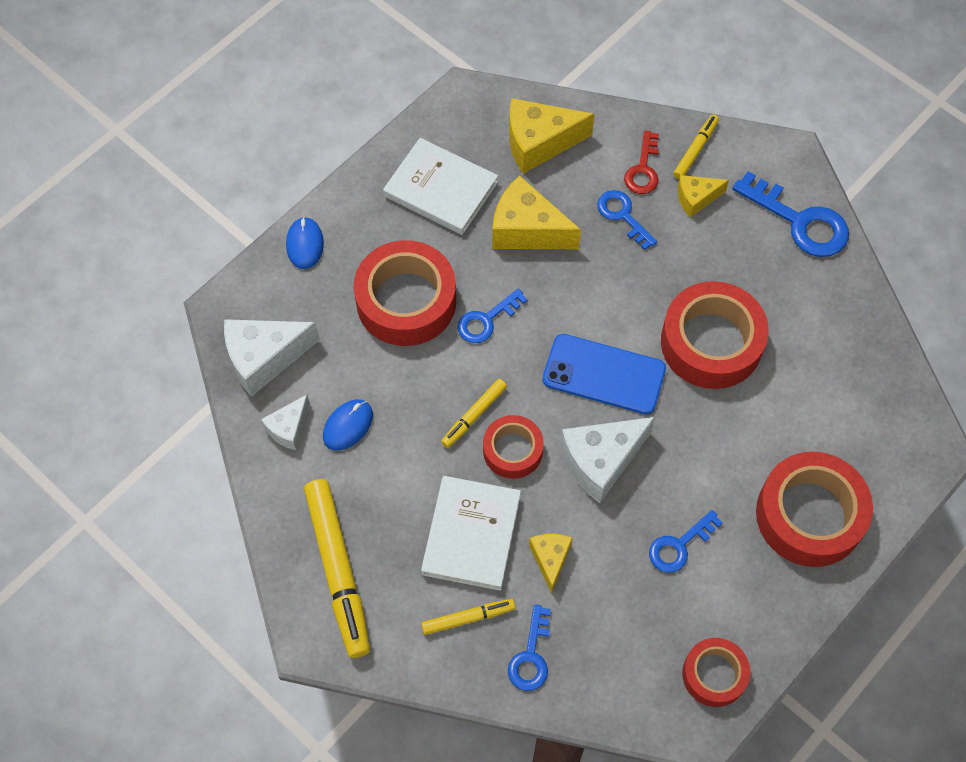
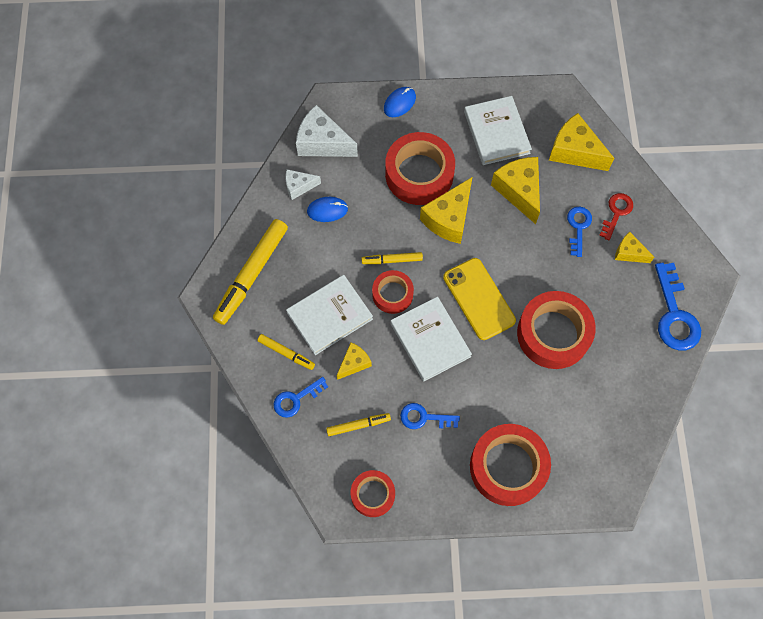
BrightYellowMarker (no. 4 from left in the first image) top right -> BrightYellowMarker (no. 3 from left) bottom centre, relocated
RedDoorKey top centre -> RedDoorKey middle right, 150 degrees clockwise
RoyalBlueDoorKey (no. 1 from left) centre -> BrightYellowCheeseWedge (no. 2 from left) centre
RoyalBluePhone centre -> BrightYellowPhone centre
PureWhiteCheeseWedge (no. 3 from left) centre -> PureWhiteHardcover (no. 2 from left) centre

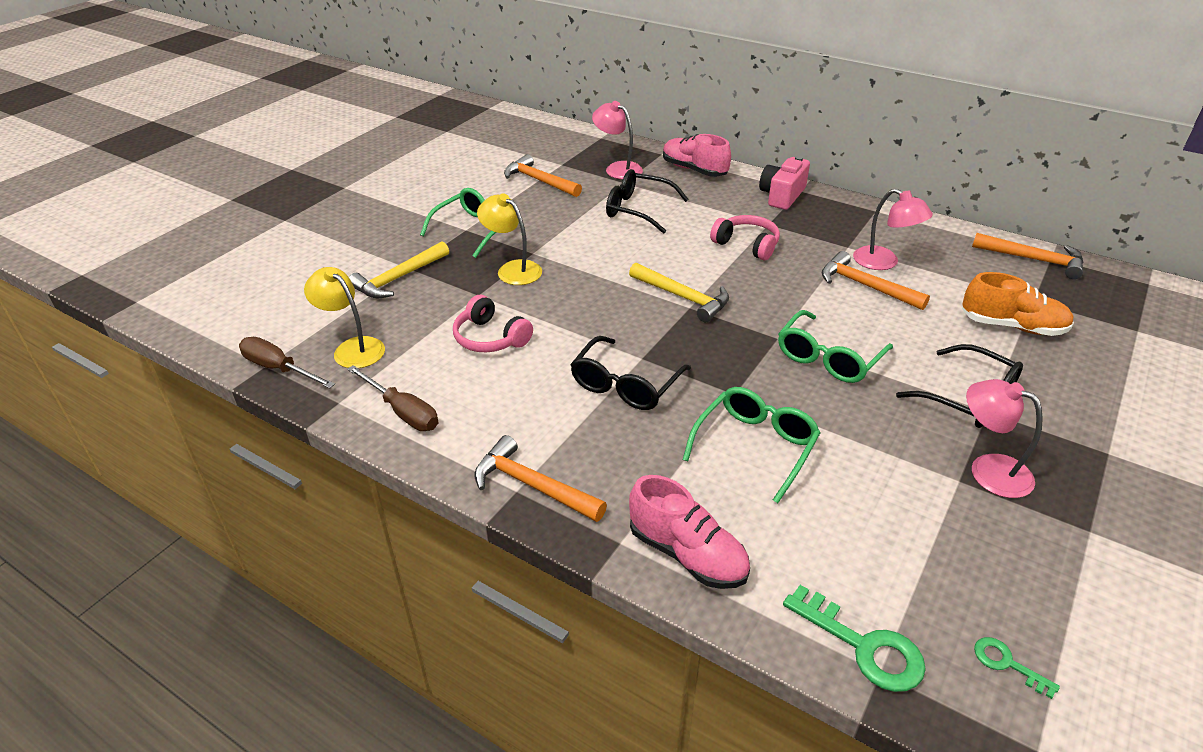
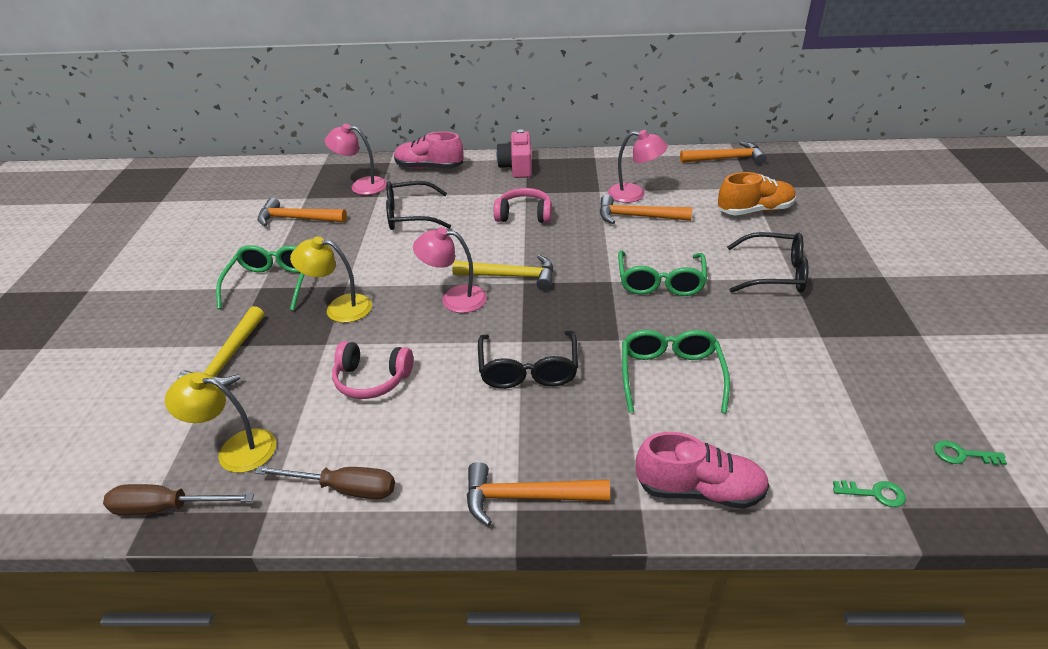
RosePinkDeskLamp (no. 3 from left in the first image) middle right -> RosePinkDeskLamp (no. 2 from left) centre, relocated
GreenDoorKey (no. 1 from left) bottom right, x0.54

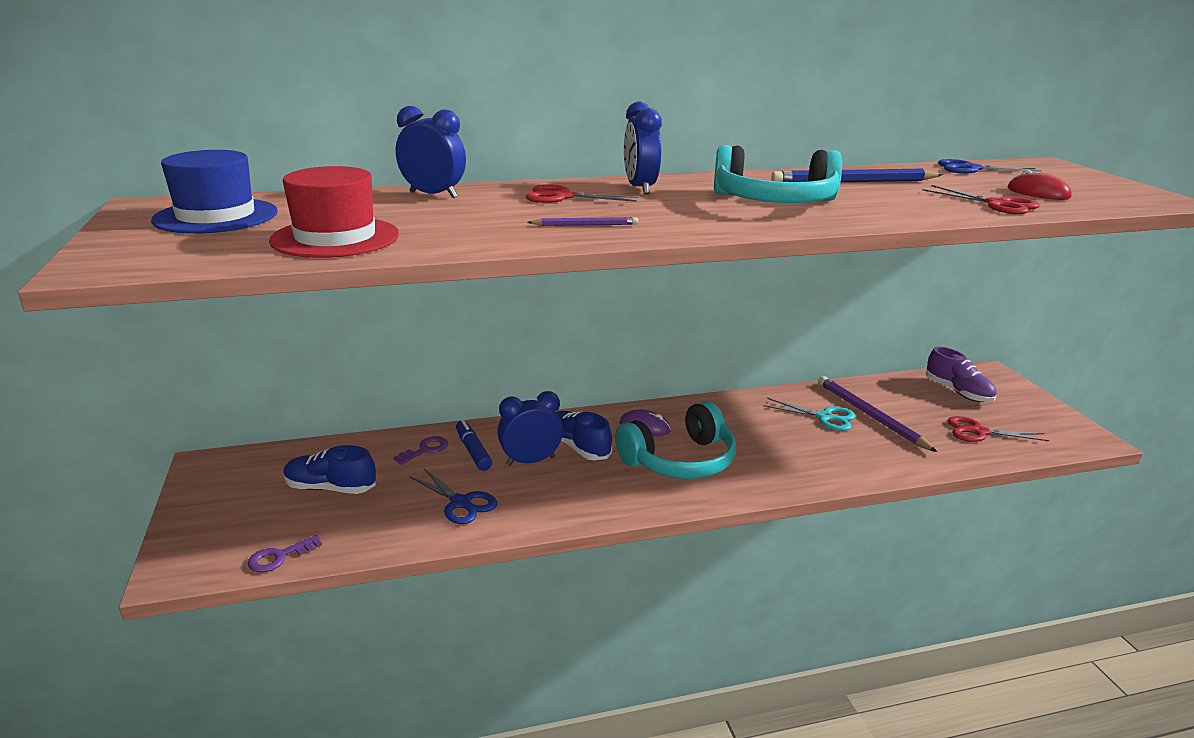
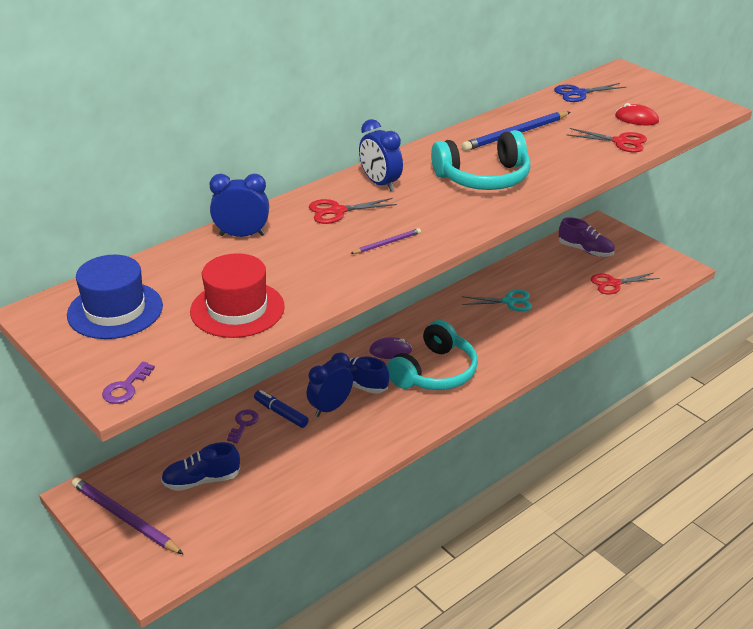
VioletLeadPencil (no. 2 from left in the first image) middle right -> VioletLeadPencil (no. 1 from left) bottom left, relocated
RoyalBlueShears (no. 1 from left) bottom centre -> none
VioletDoorKey (no. 1 from left) bottom left -> VioletDoorKey (no. 1 from left) middle left, relocated

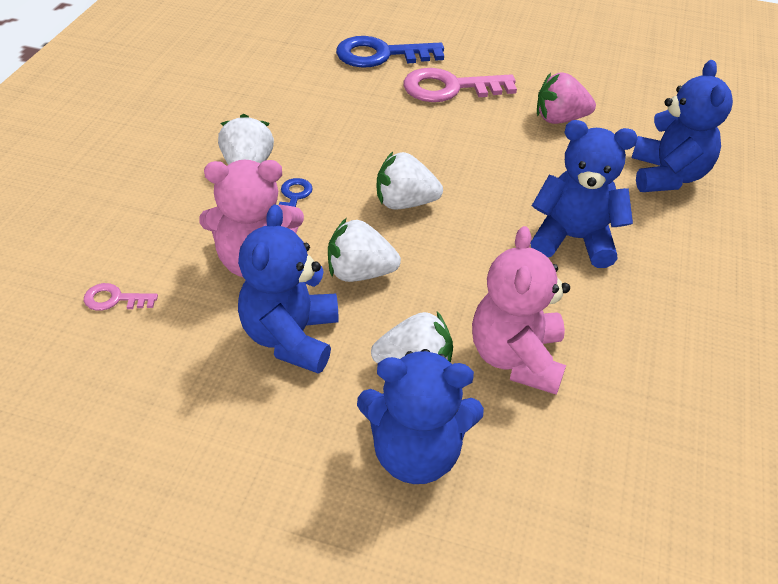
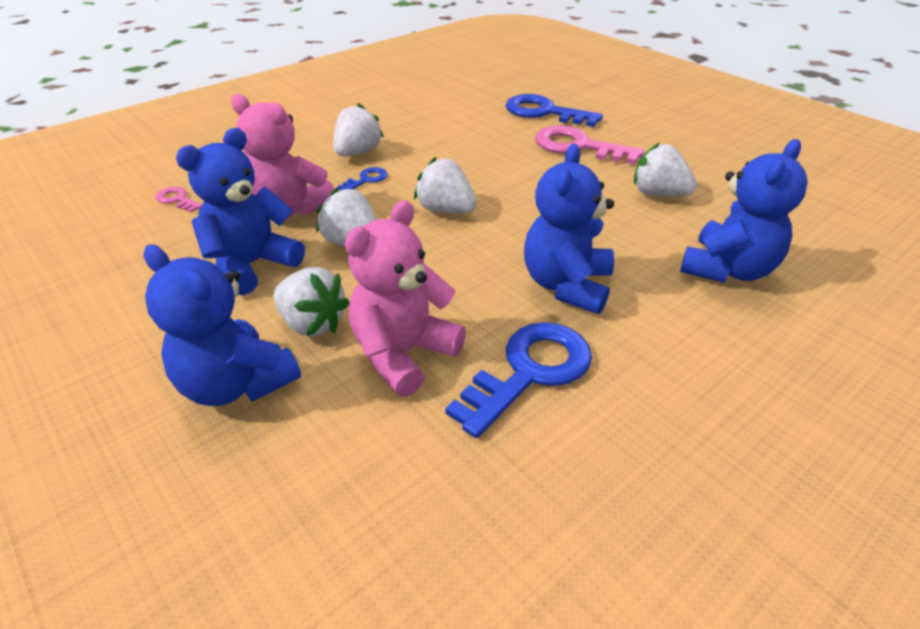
RosePinkBerry top right -> PureWhiteBerry (no. 5 from left) top right
RoyalBlueTeddy (no. 3 from left) top right -> RoyalBlueTeddy (no. 3 from left) centre, 120 degrees counterclockwise
none -> RoyalBlueDoorKey (no. 2 from left) centre

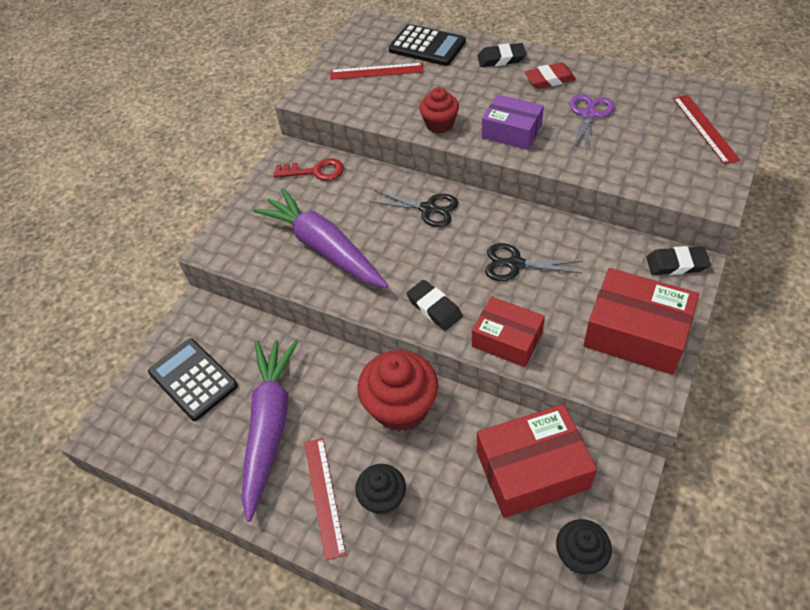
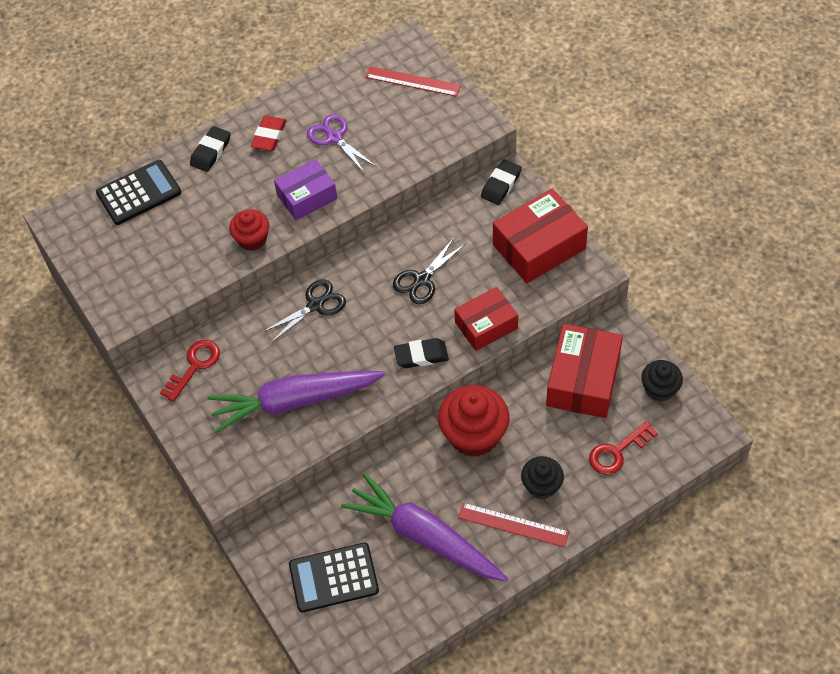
RedStraightedge (no. 2 from left) top centre -> none
none -> RedDoorKey (no. 2 from left) middle right

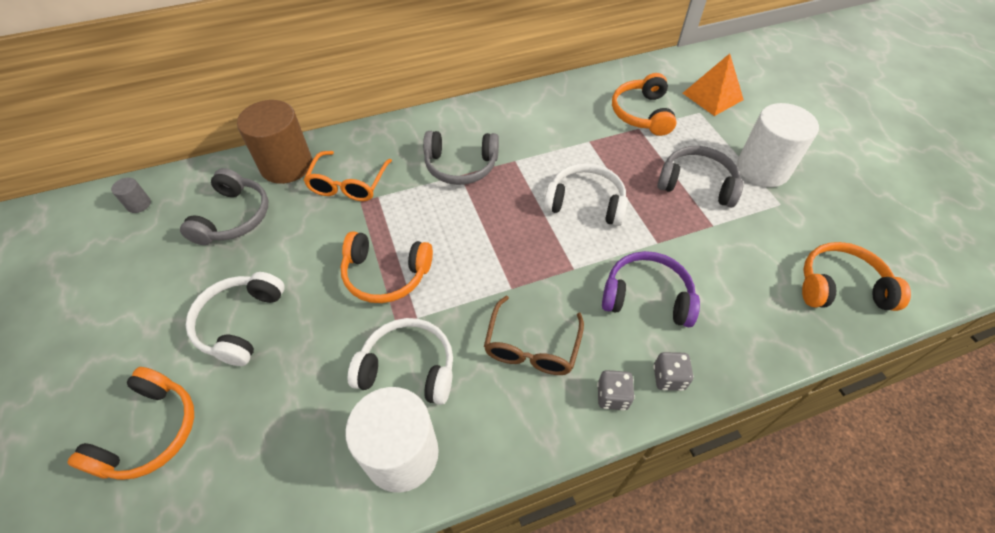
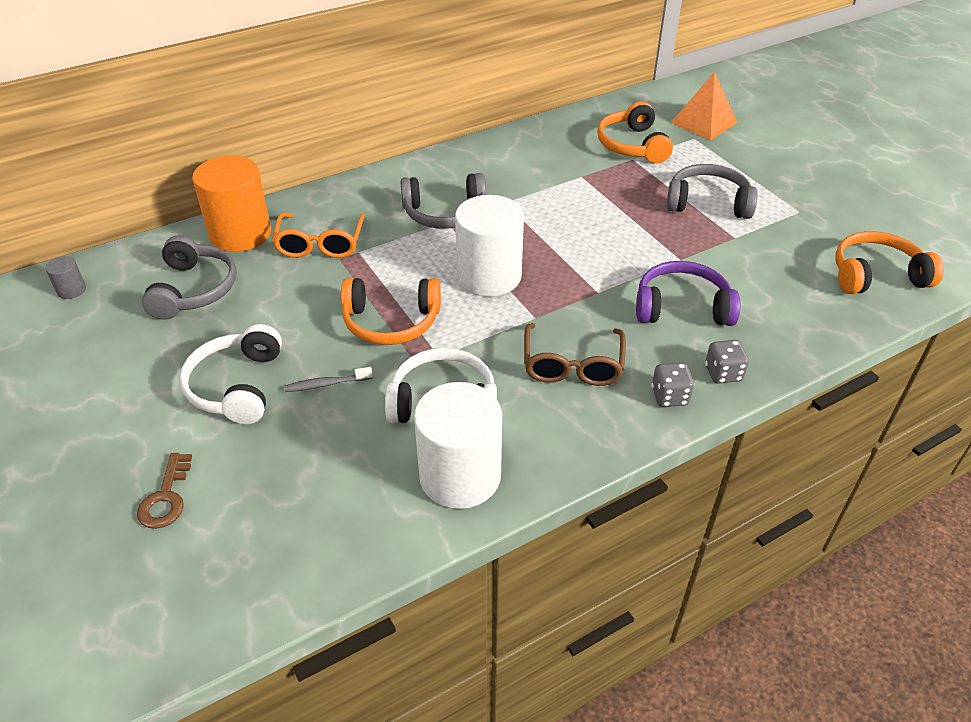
RussetCylinder top left -> BrightOrangeCylinder top left
PureWhiteCylinder (no. 2 from left) top right -> PureWhiteCylinder (no. 2 from left) centre, relocated
PureWhiteOverEarHeadphones (no. 3 from left) centre -> none
BrightOrangeOverEarHeadphones (no. 1 from left) bottom left -> RussetDoorKey bottom left
none -> GrayToothbrush centre

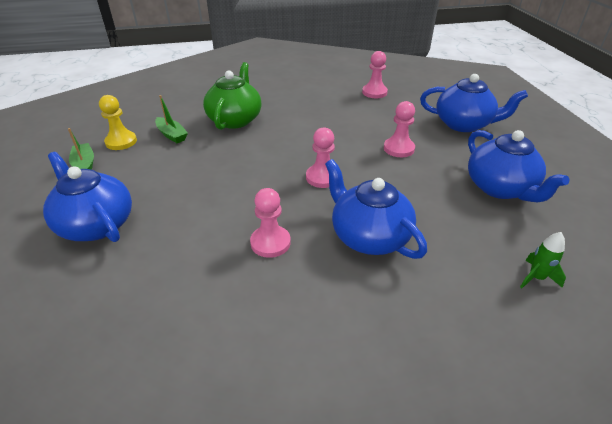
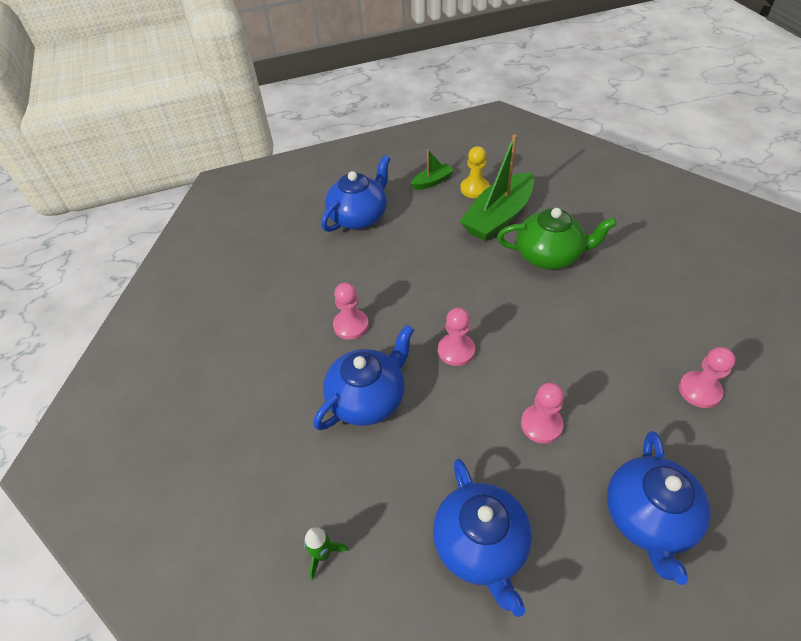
GreenToyBoat (no. 2 from left) top left -> GreenToyBoat (no. 2 from left) top centre, x2.06
RoyalBlueTeaPot (no. 4 from left in the first image) middle right -> RoyalBlueTeaPot (no. 3 from left) bottom centre, 75 degrees counterclockwise

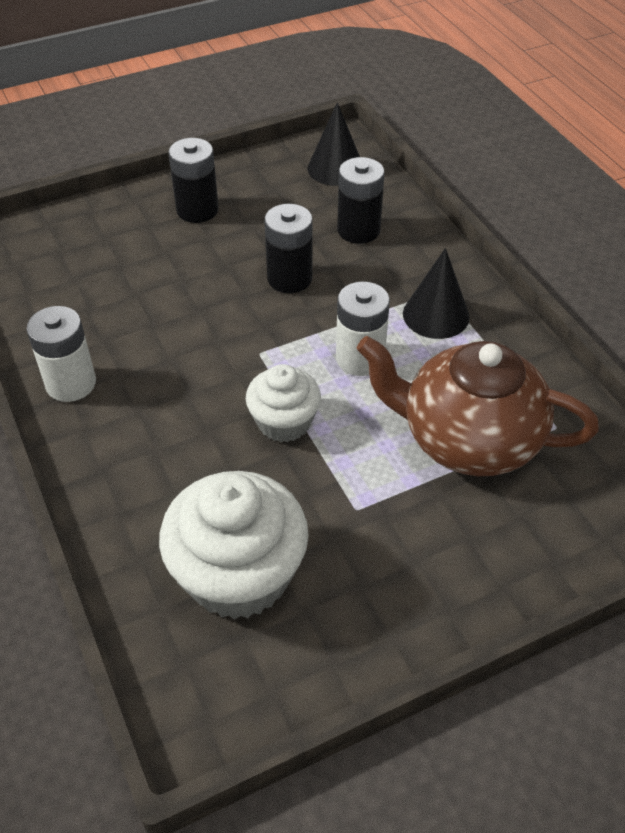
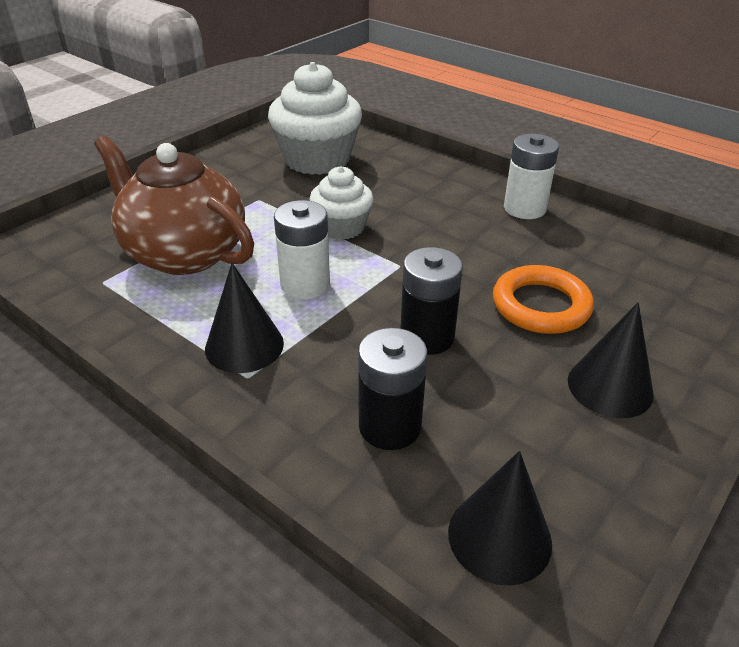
JetBlackAaBattery (no. 1 from left) top left -> JetBlackConeShape (no. 3 from left) middle right
RussetTeaPot middle right -> RussetTeaPot top left, 135 degrees counterclockwise
none -> BrightOrangeHoop middle right

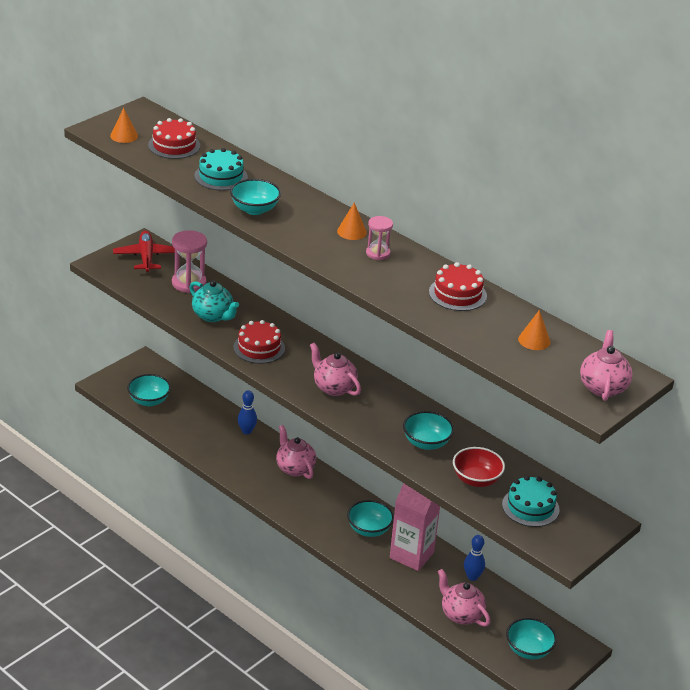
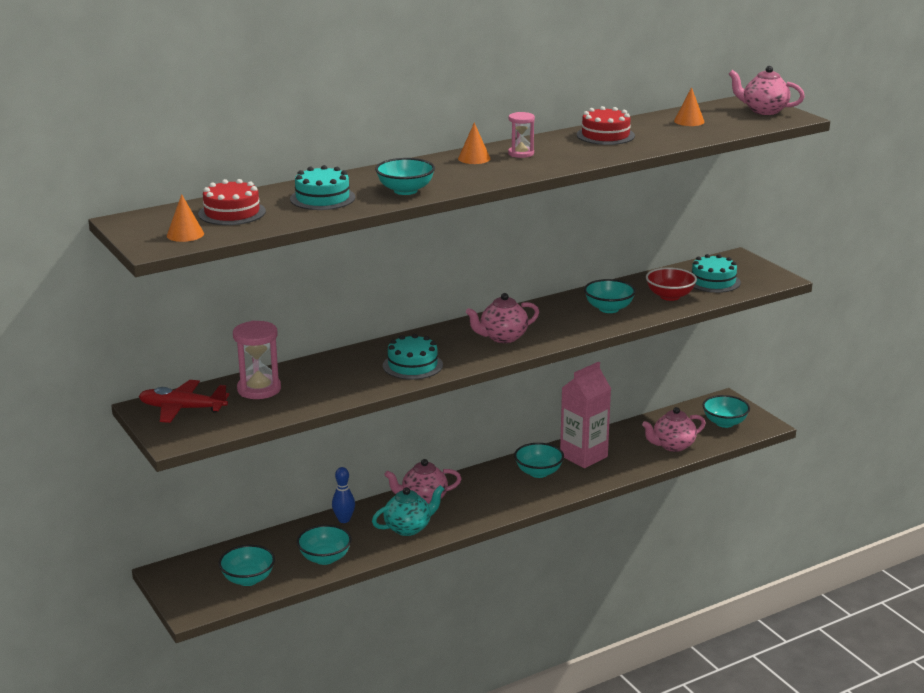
AquaTeaPot middle left -> AquaTeaPot bottom centre, relocated
RedCake (no. 2 from left) centre -> AquaCake (no. 2 from left) centre
RoyalBlueBowlingPin (no. 2 from left) bottom right -> none
none -> AquaBowl (no. 2 from left) bottom centre

